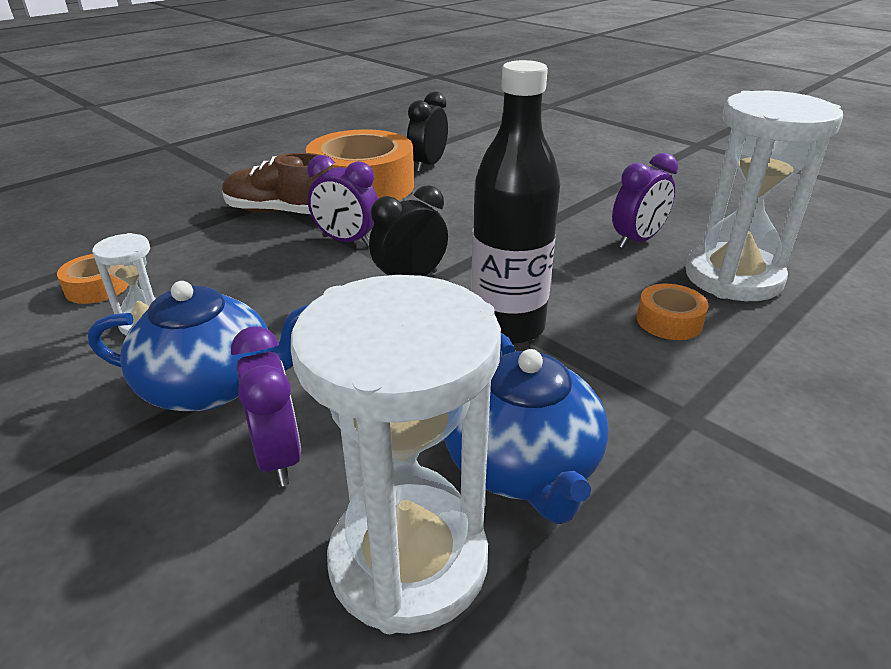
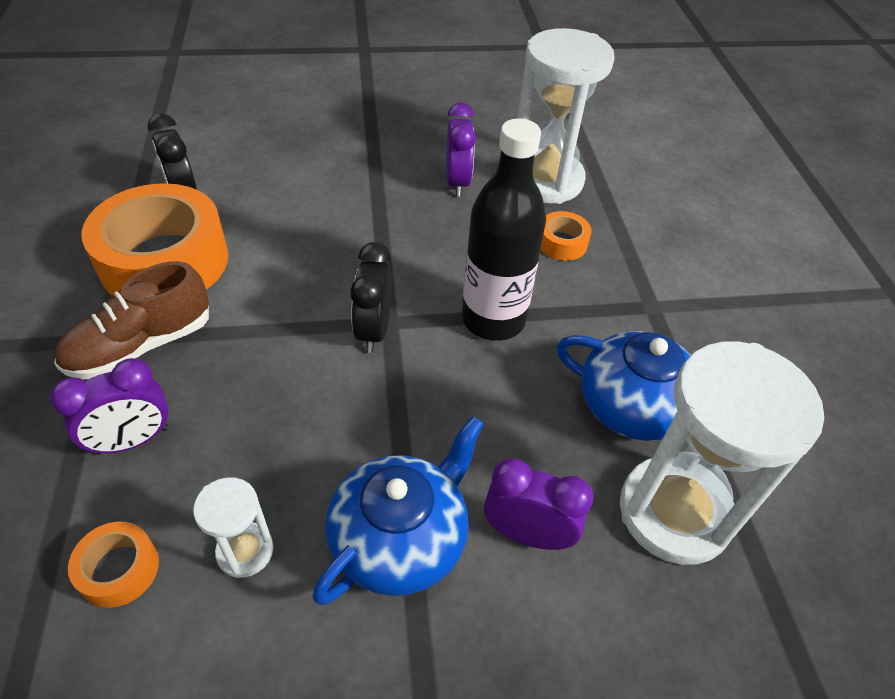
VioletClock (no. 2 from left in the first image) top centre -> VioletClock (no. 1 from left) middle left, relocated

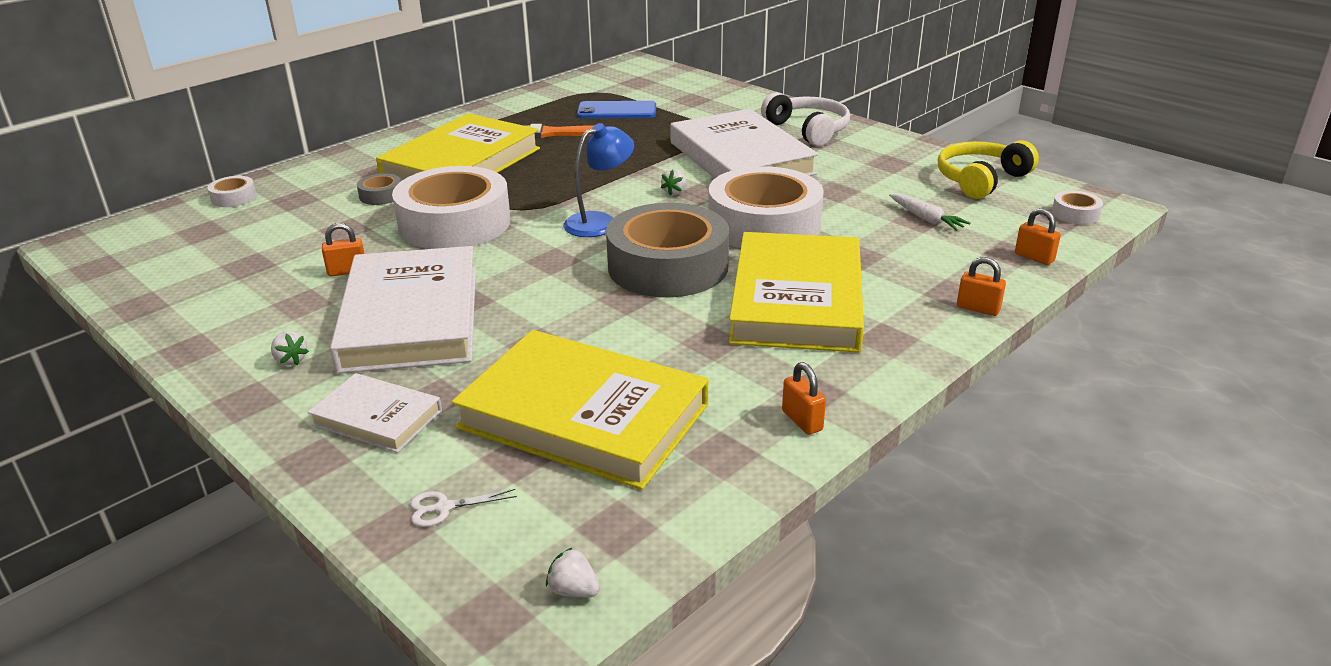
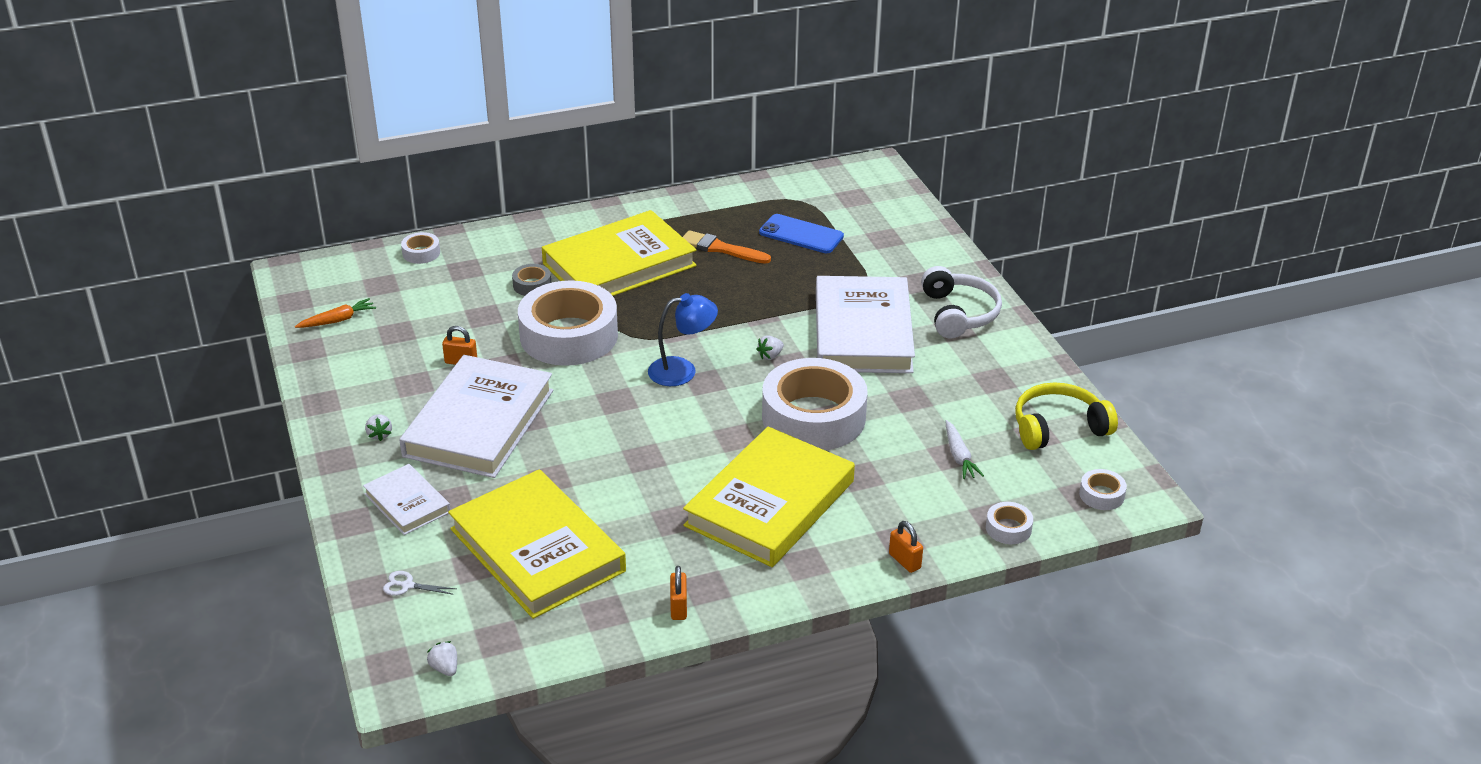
GrayTape (no. 2 from left) centre -> none
BrightOrangeLock (no. 4 from left) middle right -> PureWhiteTape (no. 4 from left) bottom right
none -> BrightOrangeToyCarrot middle left

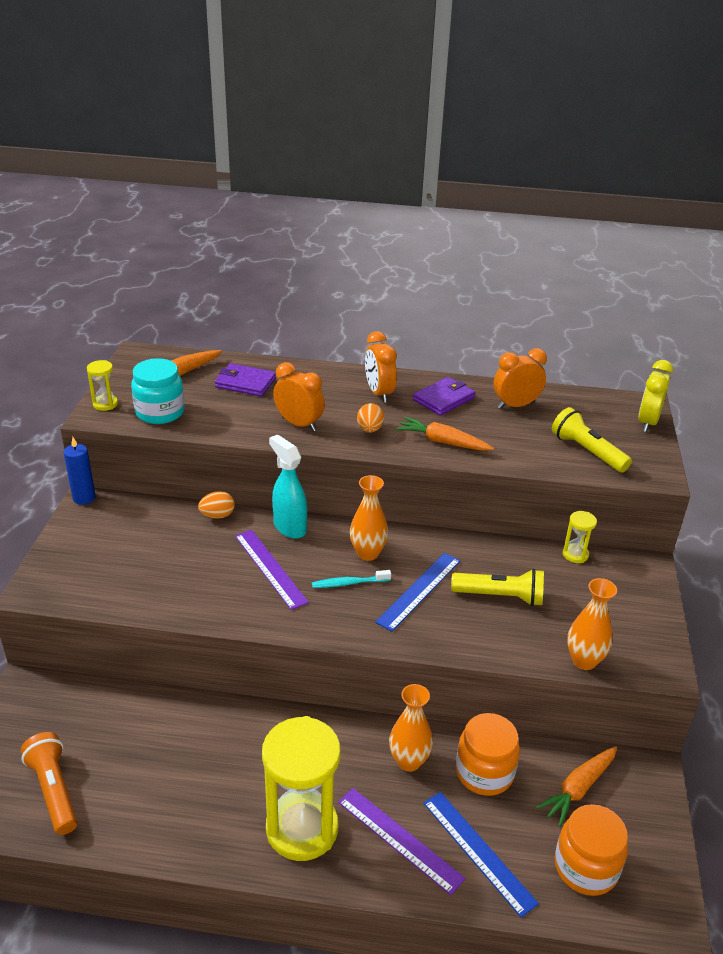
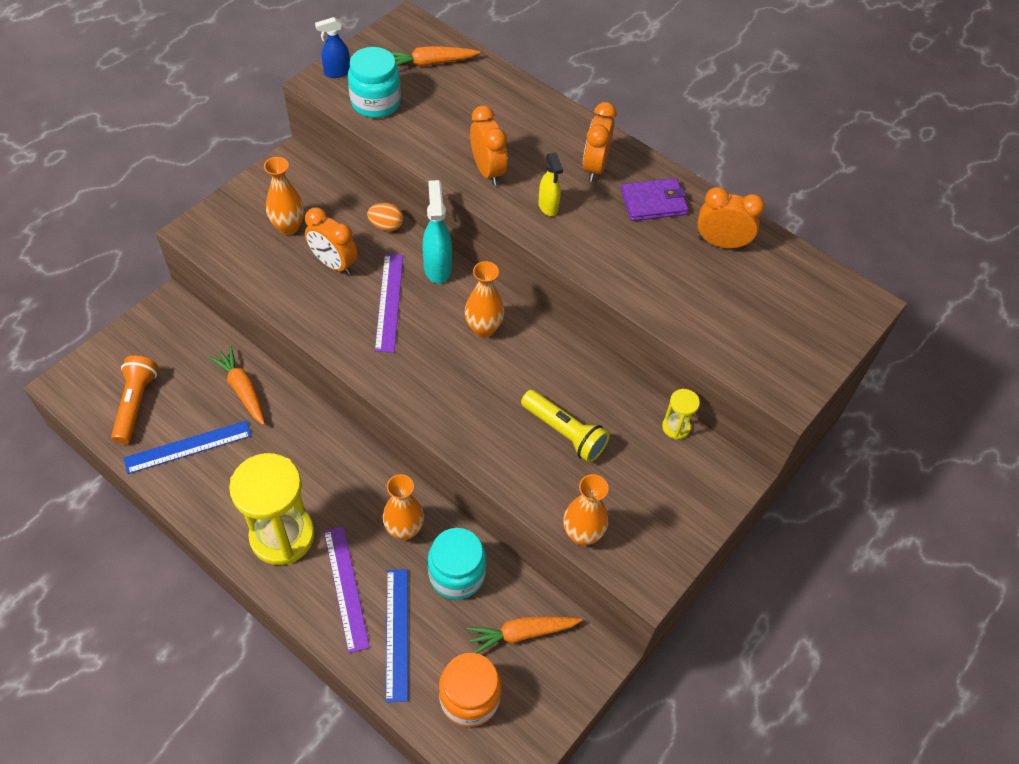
BrightYellowSandTimer (no. 1 from left) middle left -> RoyalBlueSprayCleaner top left
BrightYellowClock middle right -> none
VioletBillfold (no. 1 from left) centre -> none
BrightOrangeEgg (no. 2 from left) centre -> BrightYellowSprayCleaner top centre
BrightYellowPocketTorch (no. 2 from left) middle right -> none
BrightOrangeToyCarrot (no. 2 from left in the first image) centre -> BrightOrangeToyCarrot (no. 1 from left) middle left, relocated
RoyalBlueWaxCandle middle left -> none
RoyalBlueStraightedge (no. 1 from left) centre -> RoyalBlueStraightedge (no. 1 from left) middle left, relocated
AquaToothbrush centre -> none
BrightOrangeJamJar (no. 1 from left) bottom right -> AquaJamJar (no. 2 from left) bottom centre
none -> BrightOrangeFlowerVase (no. 1 from left) top left
none -> BrightOrangeClock (no. 1 from left) top left

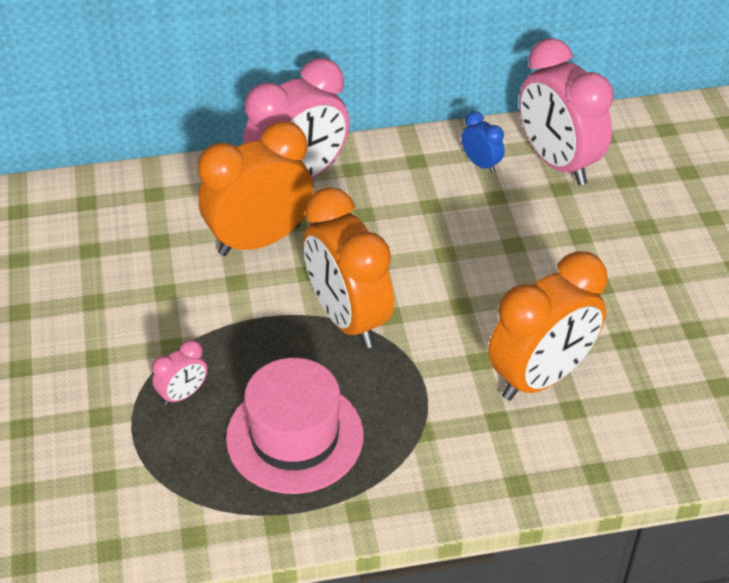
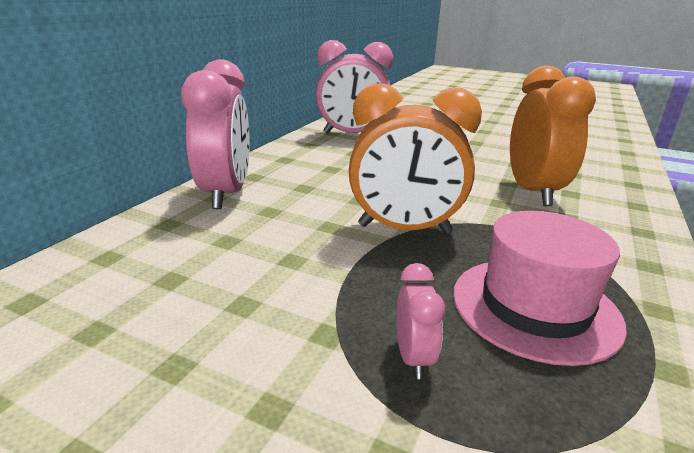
RoyalBlueClock top centre -> none
BrightOrangeClock (no. 1 from left) top centre -> none

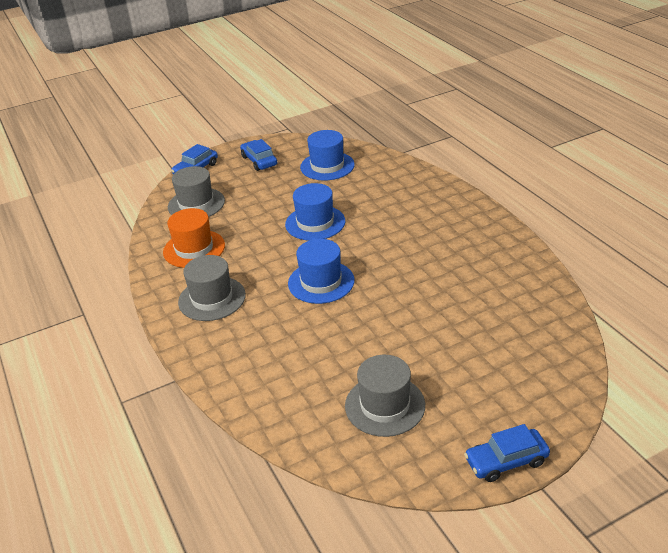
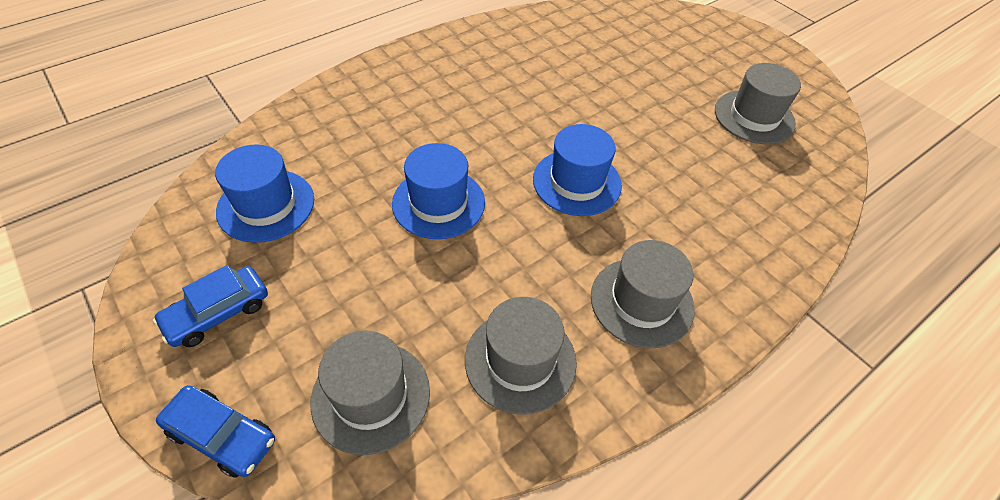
BrightOrangeTopHat middle left -> GrayTopHat (no. 2 from left) bottom centre
RoyalBlueToyCar (no. 3 from left) bottom right -> none

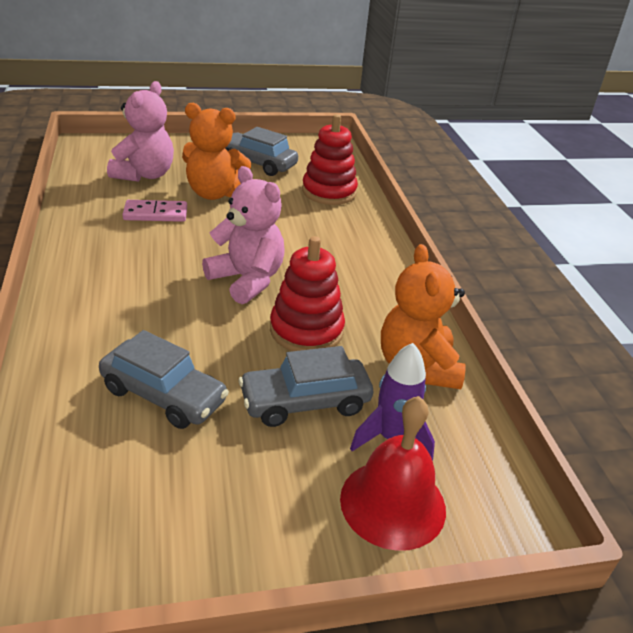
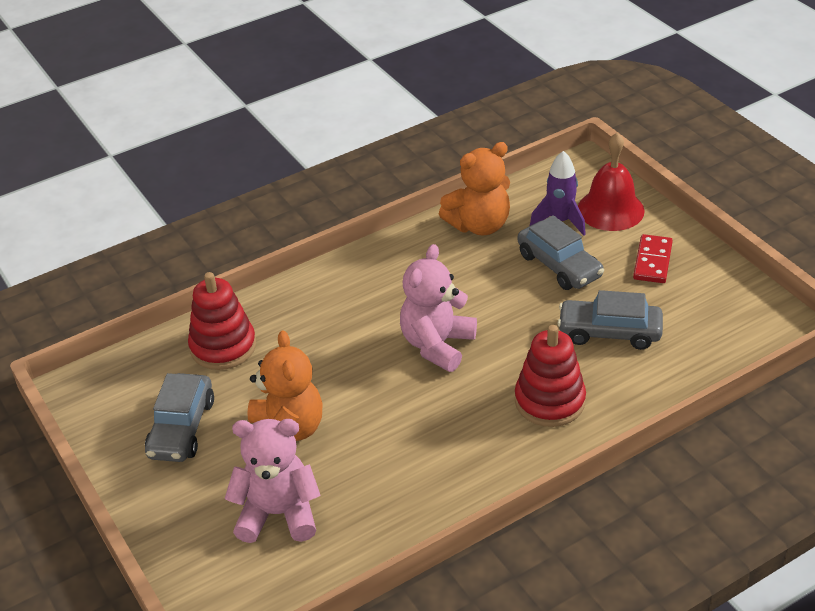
RosePinkDominoTile middle left -> none
RedStackingToy (no. 1 from left in the first image) centre -> RedStackingToy (no. 2 from left) middle right, relocated
GrayToyCar (no. 1 from left in the first image) middle left -> GrayToyCar (no. 3 from left) middle right, 90 degrees counterclockwise
none -> RedDominoTile middle right

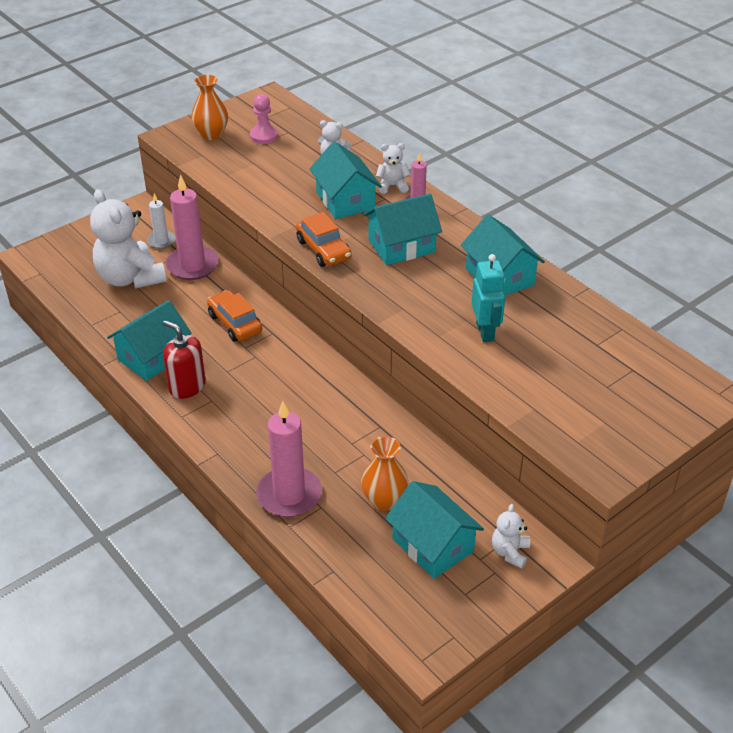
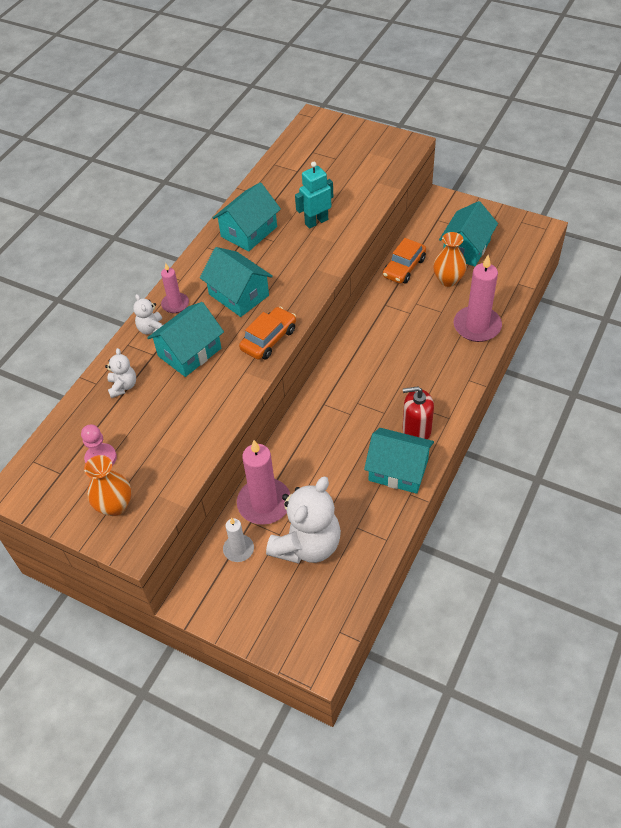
BrightOrangeToyCar (no. 1 from left in the first image) middle left -> BrightOrangeToyCar (no. 2 from left) top centre, relocated
RedSoapPump middle left -> RedSoapPump middle right, 75 degrees clockwise
PureWhiteTeddy (no. 4 from left) bottom right -> none

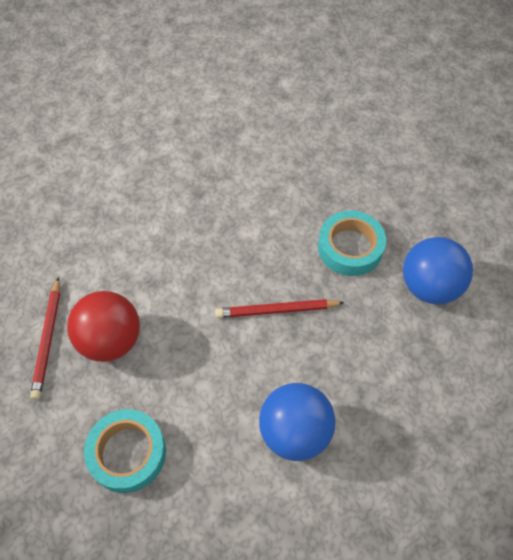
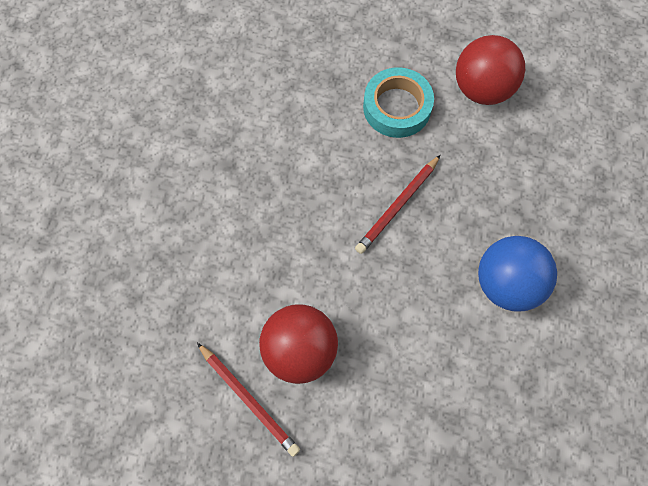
RoyalBlueSphere (no. 2 from left) middle right -> RedSphere (no. 2 from left) top right
AquaTape (no. 1 from left) bottom left -> none

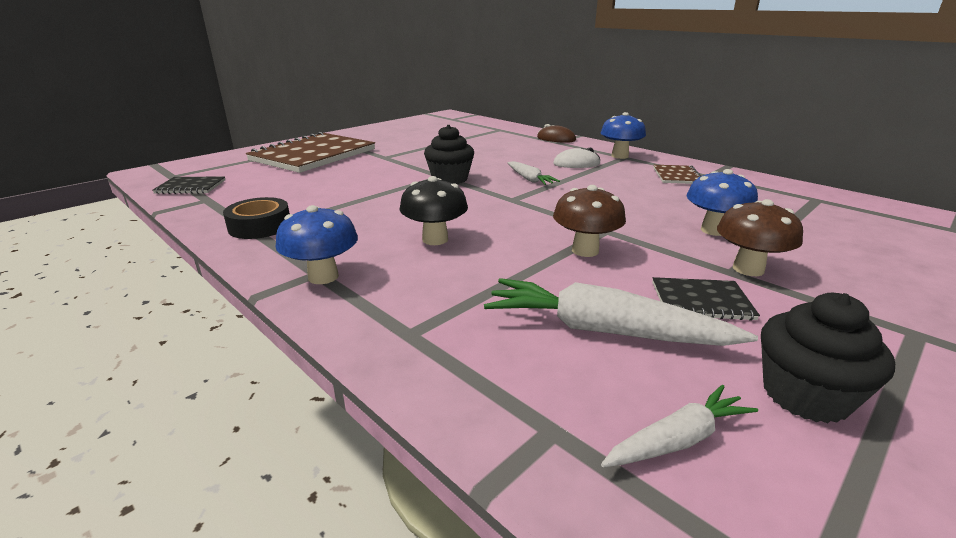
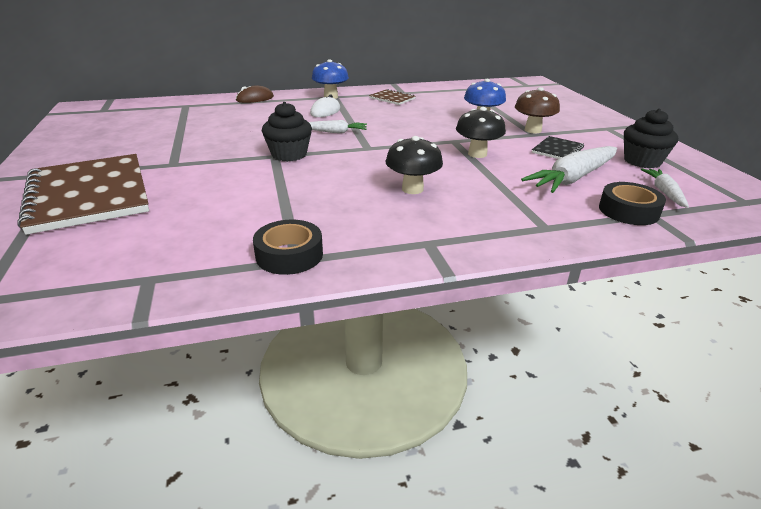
JetBlackNotebook (no. 1 from left) middle left -> none
RussetFungus (no. 1 from left) centre -> JetBlackFungus (no. 2 from left) top centre
RoyalBlueFungus (no. 1 from left) middle left -> none
none -> JetBlackTape (no. 2 from left) middle right

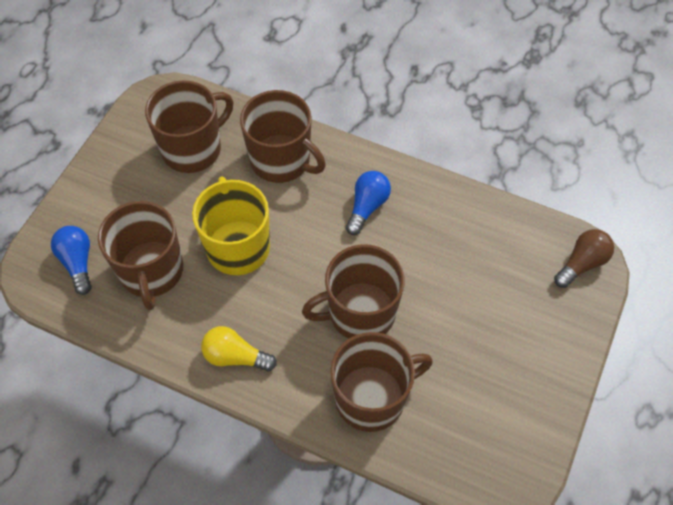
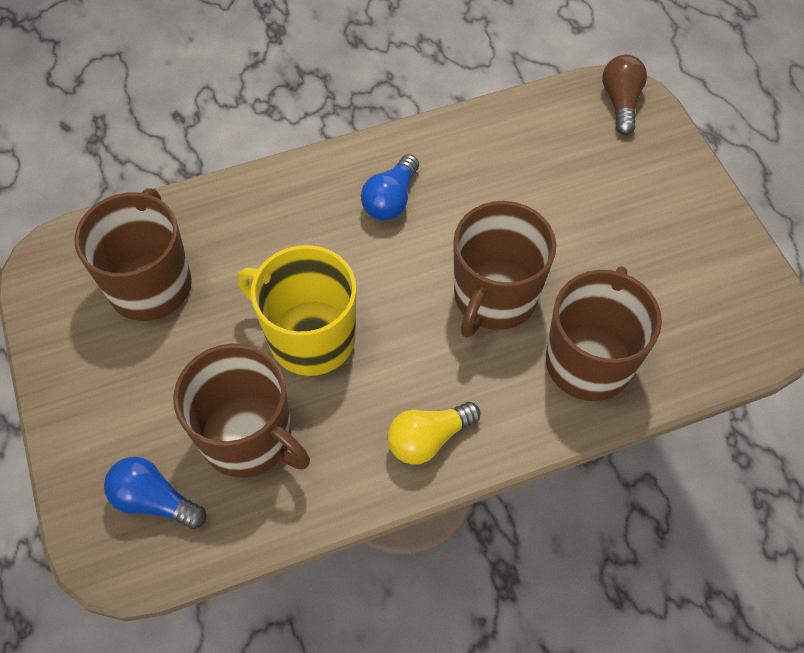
RussetTeaMug (no. 3 from left) top centre -> none
RoyalBlueLightBulb (no. 2 from left) centre -> RoyalBlueLightBulb (no. 2 from left) top centre, 135 degrees counterclockwise

